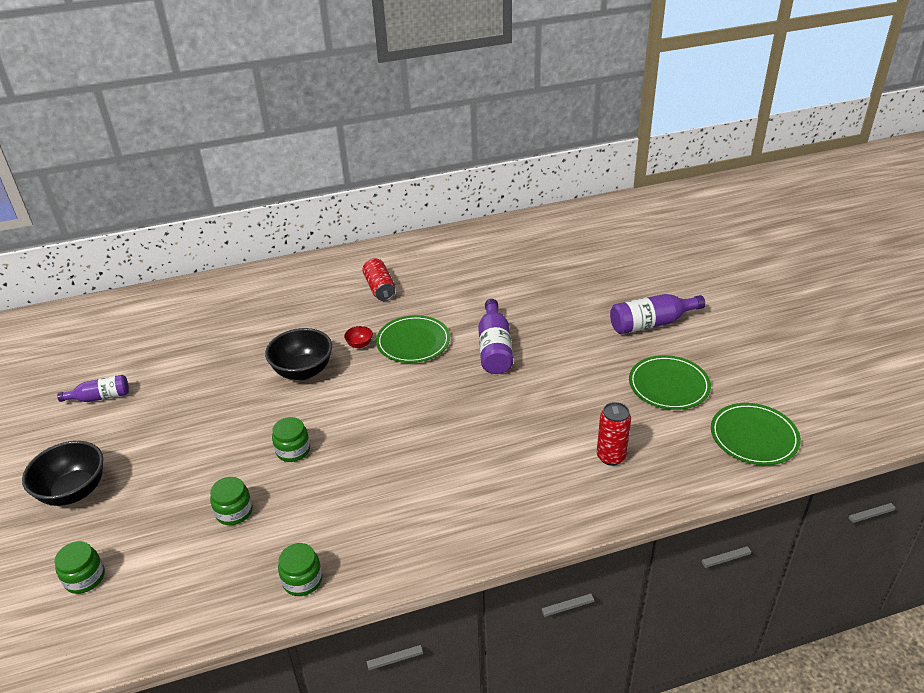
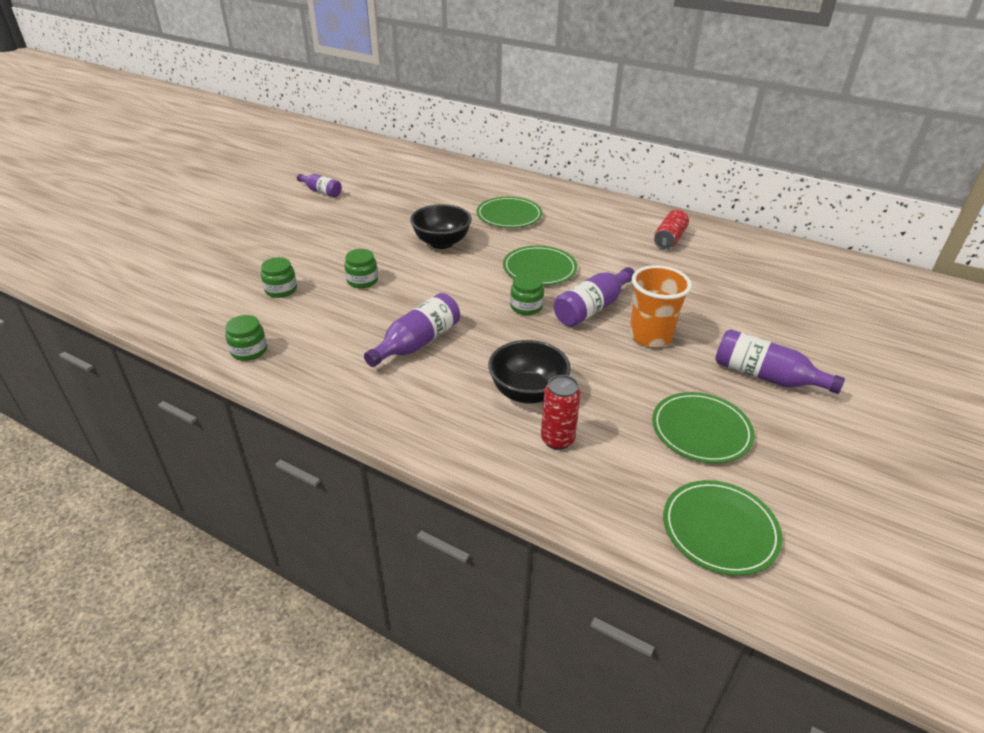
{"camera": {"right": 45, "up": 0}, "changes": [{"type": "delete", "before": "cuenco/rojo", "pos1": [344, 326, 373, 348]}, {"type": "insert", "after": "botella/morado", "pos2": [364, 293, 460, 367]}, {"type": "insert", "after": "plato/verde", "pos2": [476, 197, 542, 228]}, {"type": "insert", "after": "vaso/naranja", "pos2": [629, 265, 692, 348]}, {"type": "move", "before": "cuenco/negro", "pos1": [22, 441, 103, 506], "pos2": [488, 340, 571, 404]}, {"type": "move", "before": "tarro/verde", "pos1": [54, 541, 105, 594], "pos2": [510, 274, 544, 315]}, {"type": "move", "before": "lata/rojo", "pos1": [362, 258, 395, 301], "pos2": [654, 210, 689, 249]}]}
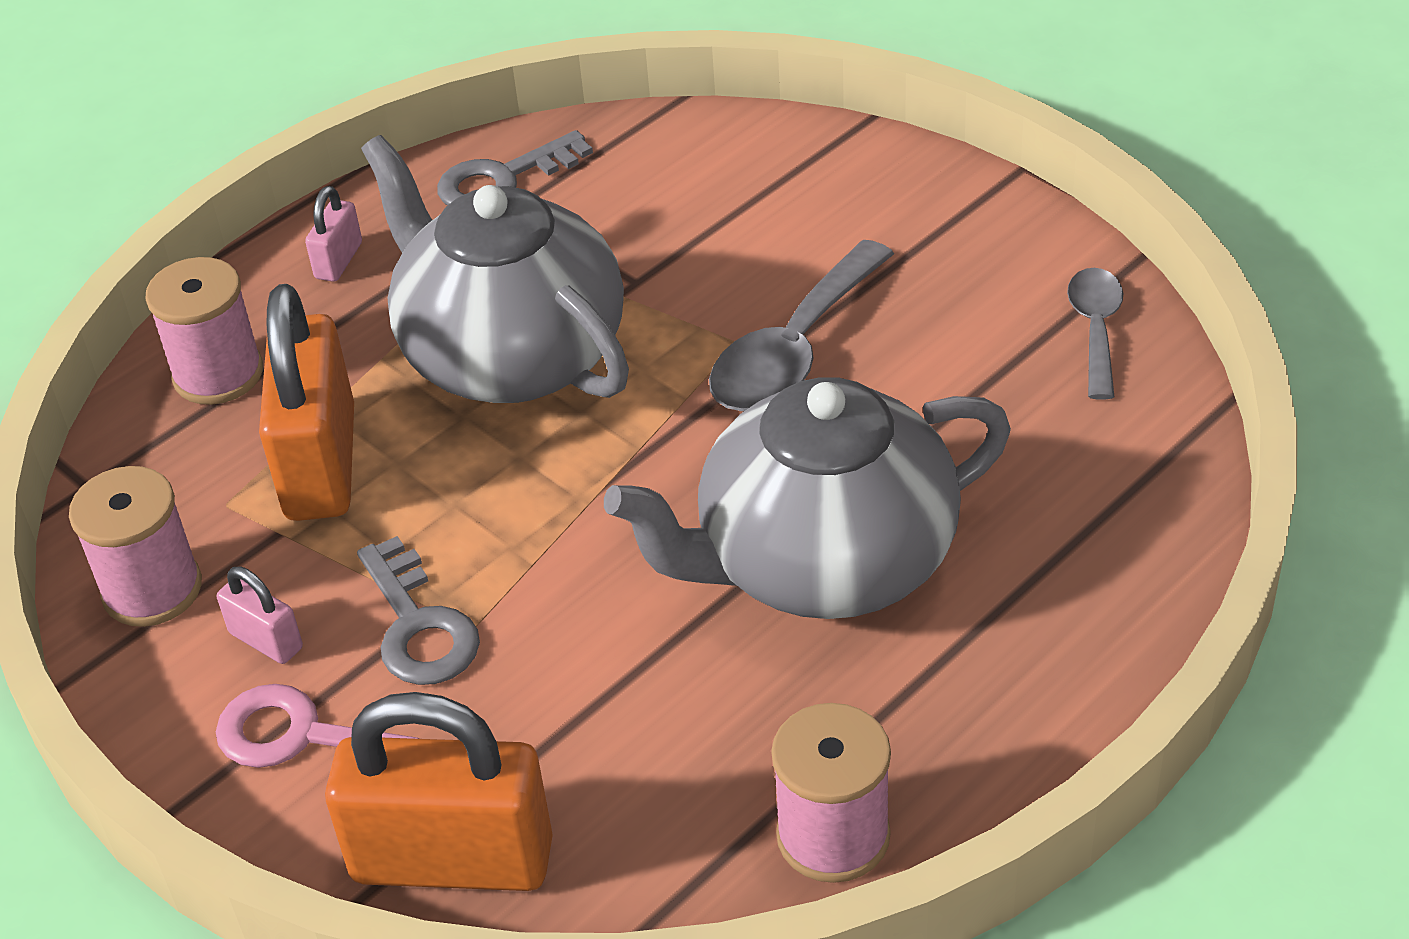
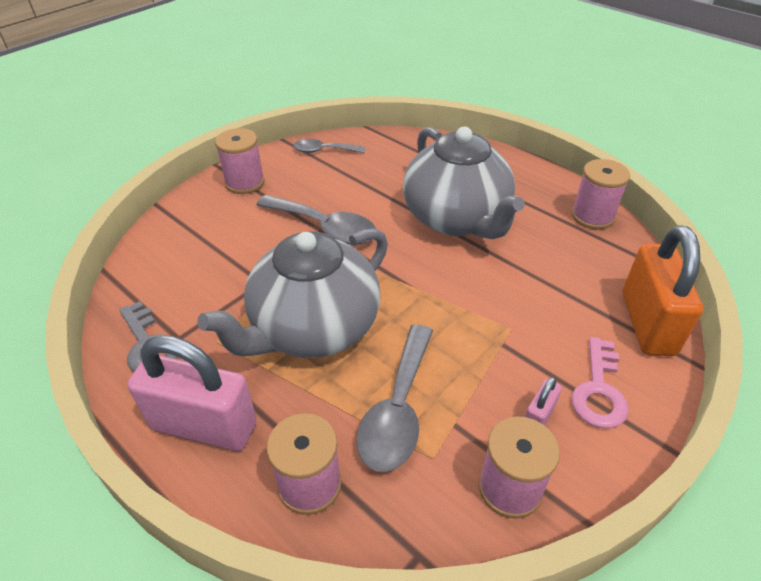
{"camera": {"right": -95, "up": 0}, "changes": [{"type": "delete", "before": "llave/gris", "pos1": [357, 536, 480, 685]}, {"type": "insert", "after": "carrete/rosa", "pos2": [215, 128, 265, 194]}, {"type": "replace", "before": "candado/naranja", "after": "cuchara/gris", "pos1": [259, 284, 354, 521], "pos2": [356, 324, 433, 472]}, {"type": "resize", "before": "candado/rosa", "pos1": [305, 186, 362, 282], "pos2": [128, 335, 257, 451], "scale": 2.24}]}
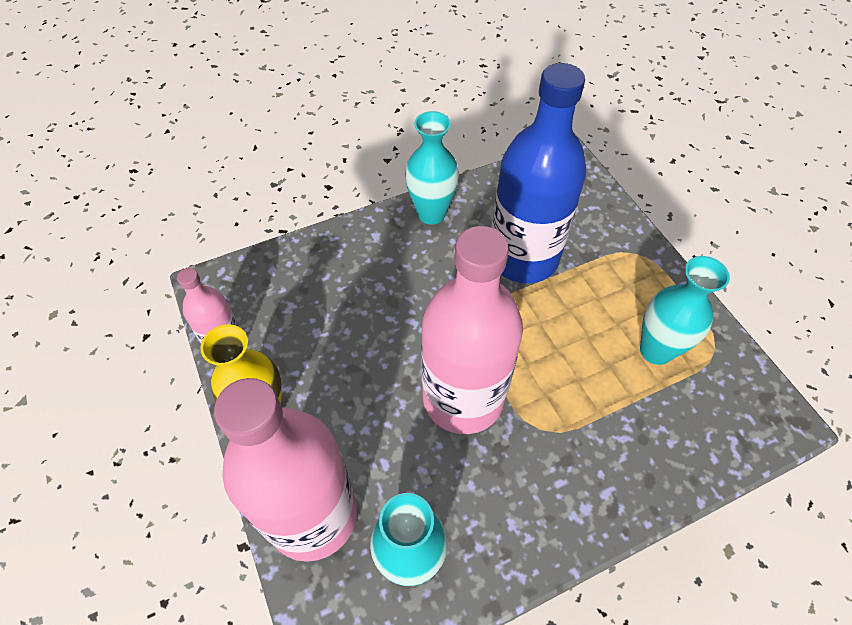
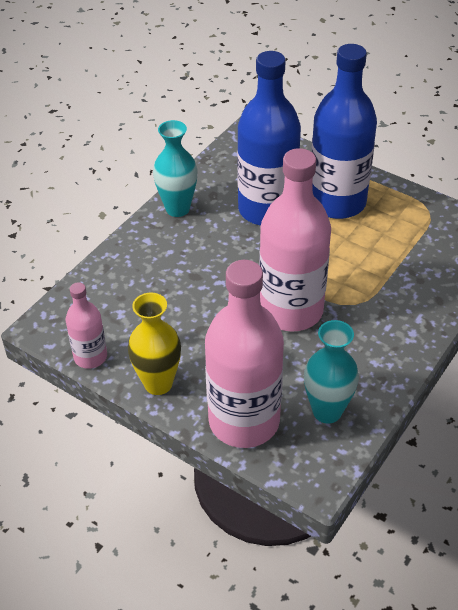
{"camera": {"right": -30, "up": -10}, "changes": [{"type": "delete", "before": "florero/turquesa", "pos1": [640, 256, 730, 365]}, {"type": "insert", "after": "botella/azul", "pos2": [311, 44, 377, 219]}]}
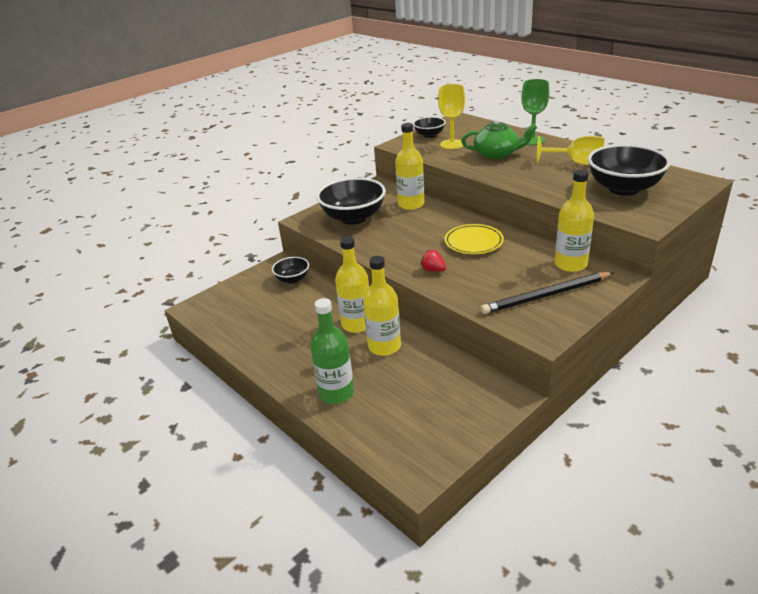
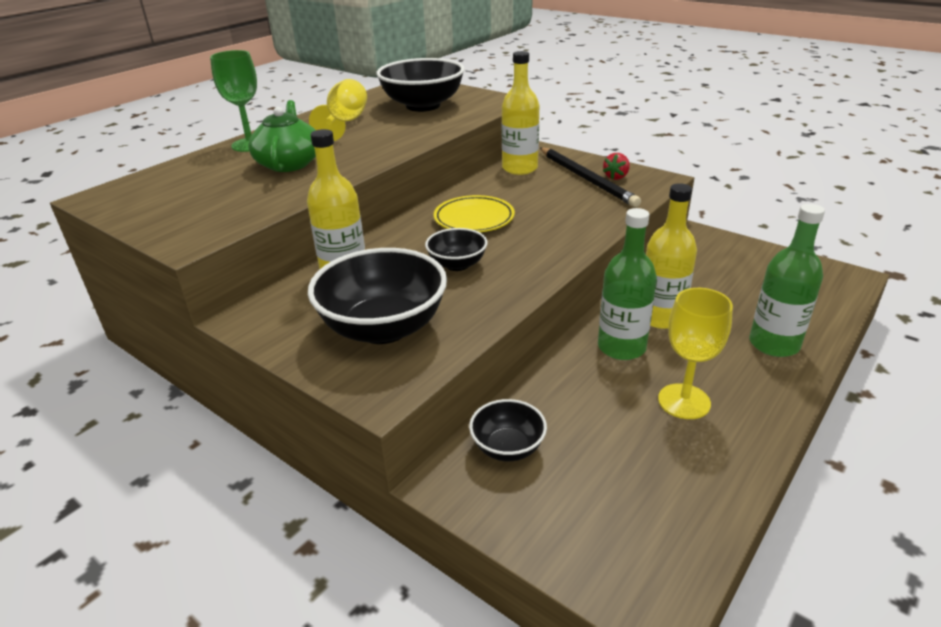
{"camera": {"right": -100, "up": 0}, "changes": [{"type": "move", "before": "cuenco/negro", "pos1": [413, 117, 446, 138], "pos2": [425, 228, 488, 271]}, {"type": "move", "before": "fresa/rojo", "pos1": [420, 250, 446, 272], "pos2": [603, 153, 630, 180]}, {"type": "move", "before": "copa/amarillo", "pos1": [438, 84, 465, 149], "pos2": [658, 288, 733, 419]}, {"type": "recolor", "before": "botella/amarillo", "after": "botella/verde", "pos1": [335, 236, 369, 333], "pos2": [598, 208, 657, 360]}]}
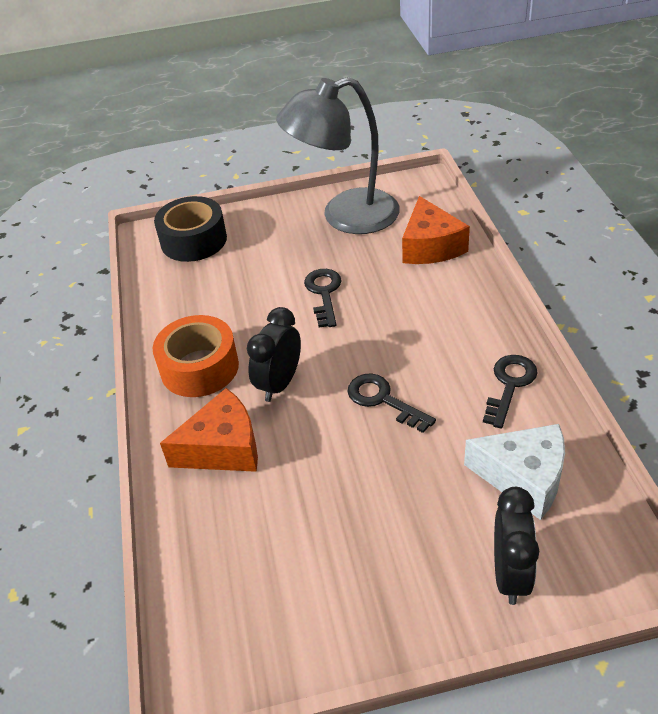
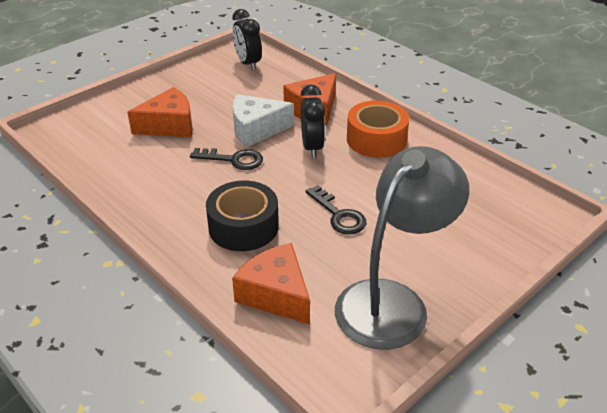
{"camera": {"right": 145, "up": -5}, "changes": [{"type": "delete", "before": "llave/negro", "pos1": [483, 355, 538, 429]}, {"type": "insert", "after": "queso/naranja", "pos2": [127, 87, 193, 137]}, {"type": "move", "before": "cinta adhesiva/negro", "pos1": [154, 196, 227, 262], "pos2": [206, 181, 279, 251]}, {"type": "move", "before": "queso/blanco", "pos1": [464, 424, 565, 520], "pos2": [233, 94, 294, 148]}, {"type": "move", "before": "despertador/negro", "pos1": [494, 487, 539, 605], "pos2": [232, 9, 262, 70]}]}
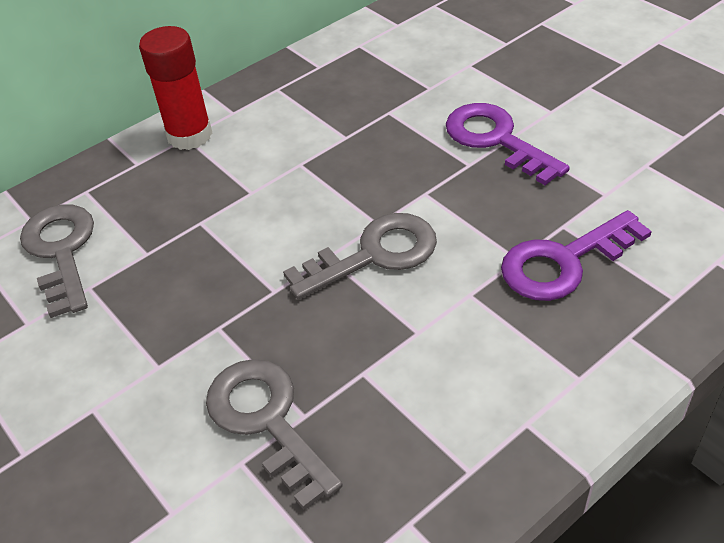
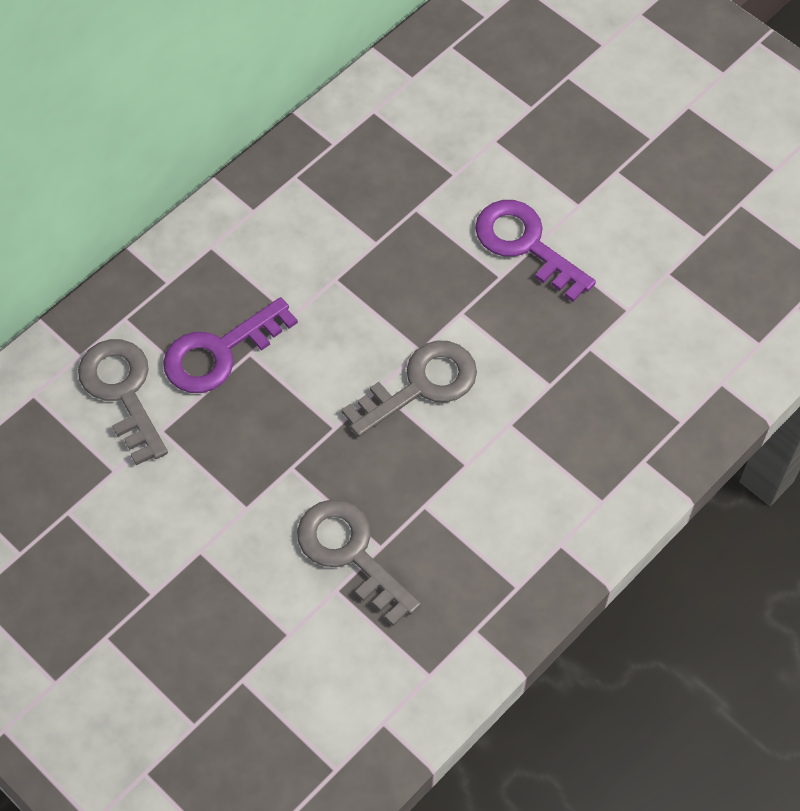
{"camera": {"right": -10, "up": 15}, "changes": [{"type": "delete", "before": "barra de pegamento/rojo", "pos1": [139, 26, 212, 150]}, {"type": "move", "before": "llave/morado", "pos1": [501, 210, 652, 301], "pos2": [163, 297, 298, 393]}]}
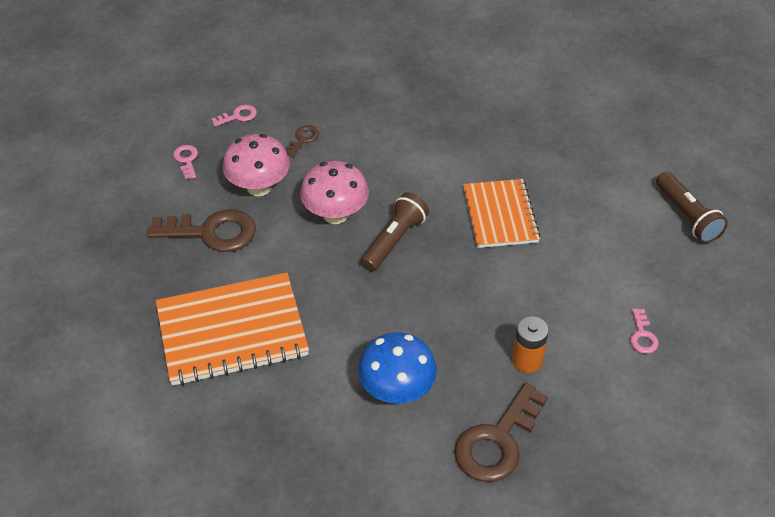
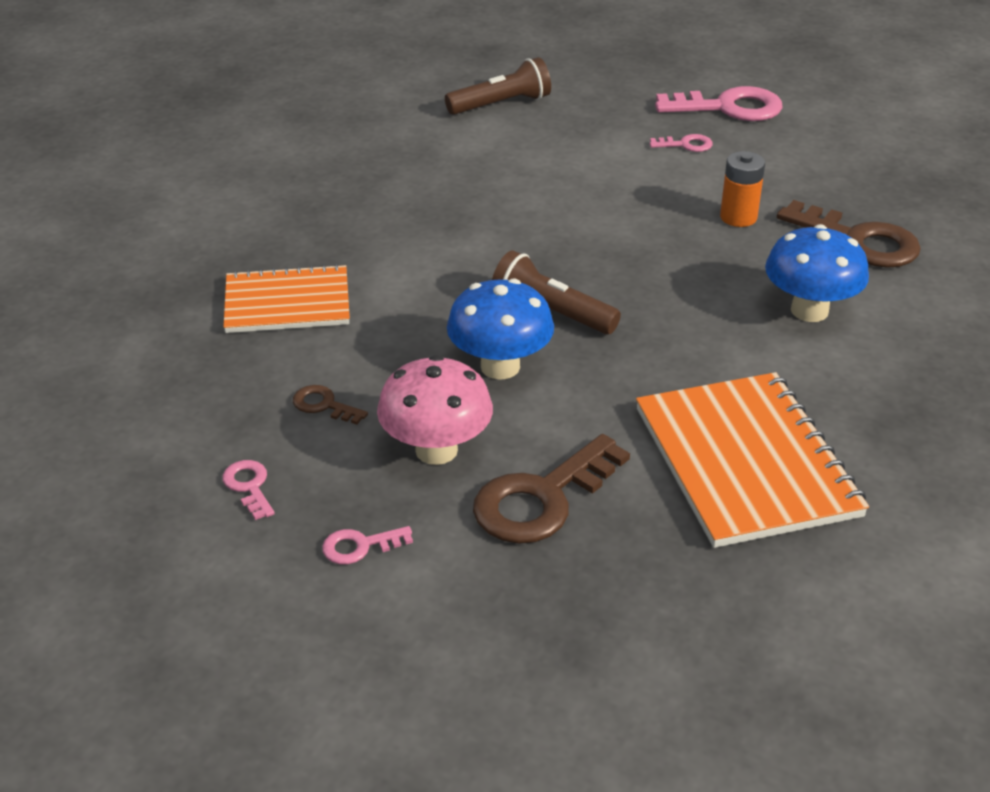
{"camera": {"right": -90, "up": -10}, "changes": [{"type": "insert", "after": "llave/rosa", "pos2": [655, 86, 783, 121]}, {"type": "move", "before": "cuaderno/naranja", "pos1": [463, 179, 541, 248], "pos2": [223, 264, 350, 333]}, {"type": "recolor", "before": "seta/rosa", "after": "seta/azul", "pos1": [300, 161, 369, 224], "pos2": [447, 278, 554, 380]}, {"type": "rotate", "before": "llave/marrón", "pos1": [147, 209, 256, 252], "pos2": [473, 434, 630, 544], "turn": -135}]}
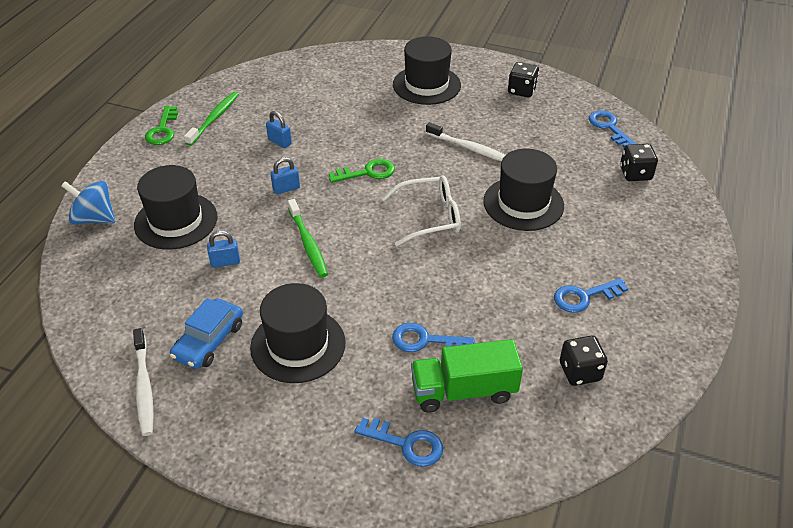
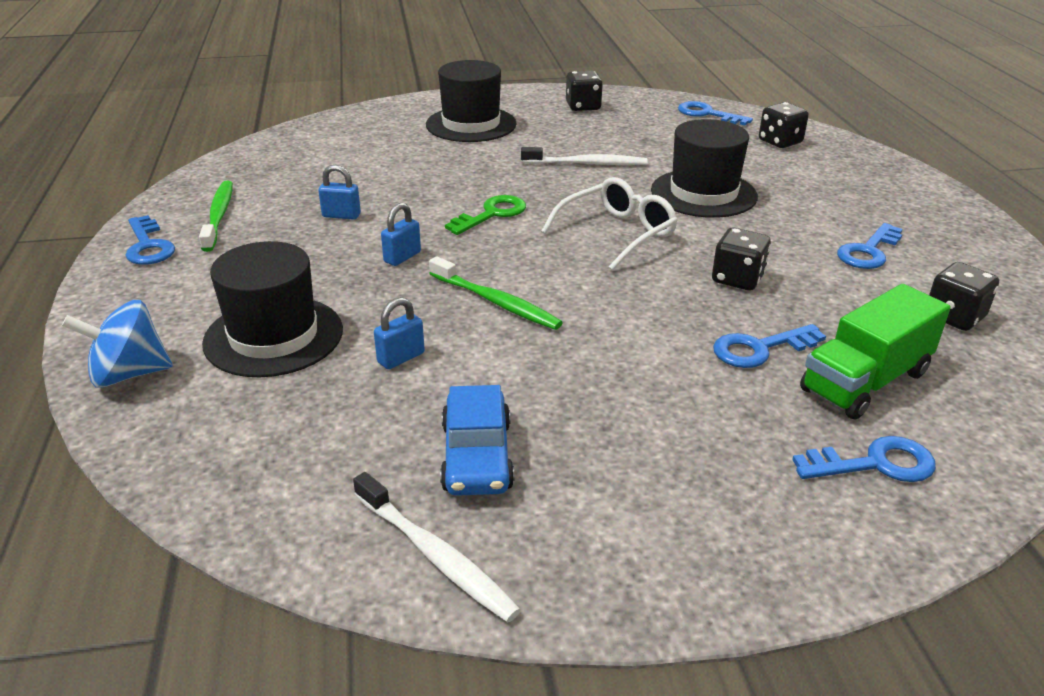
{"camera": {"right": -30, "up": -10}, "changes": [{"type": "delete", "before": "sombrero/negro", "pos1": [250, 283, 346, 383]}, {"type": "insert", "after": "dado/negro", "pos2": [712, 228, 771, 290]}, {"type": "recolor", "before": "llave/verde", "after": "llave/azul", "pos1": [145, 106, 178, 145], "pos2": [125, 215, 175, 265]}]}
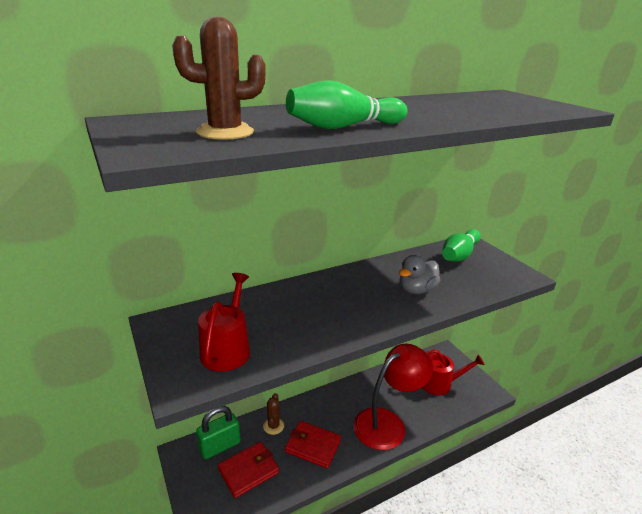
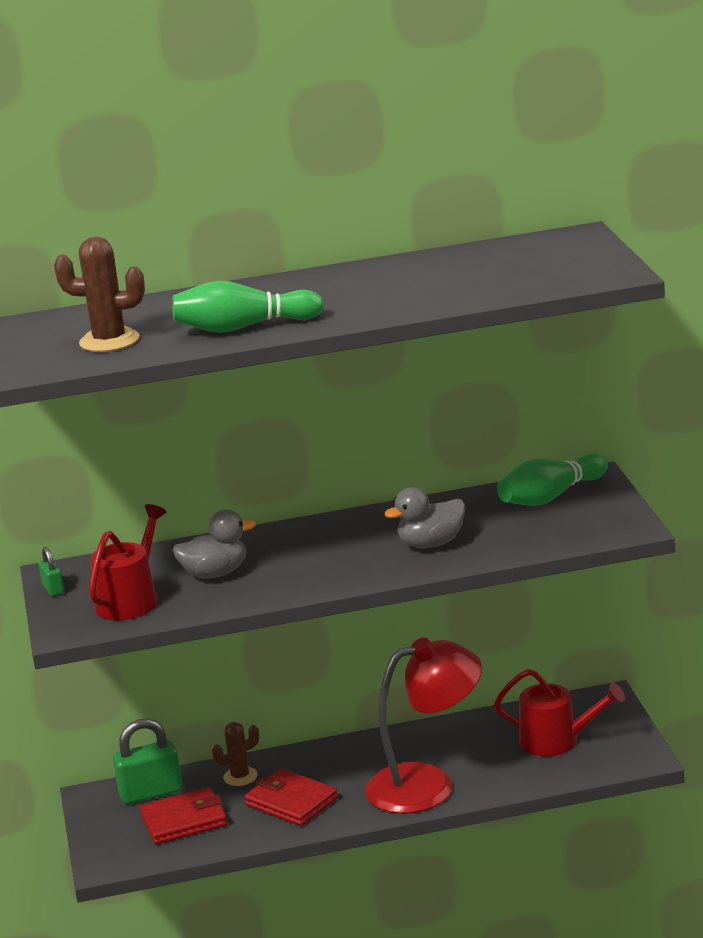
{"camera": {"right": 20, "up": -5}, "changes": [{"type": "insert", "after": "candado/verde", "pos2": [38, 547, 64, 596]}, {"type": "insert", "after": "pato/gris", "pos2": [172, 509, 256, 579]}, {"type": "rotate", "before": "cactus/marrón", "pos1": [263, 393, 284, 435], "pos2": [212, 722, 259, 786], "turn": 45}]}
